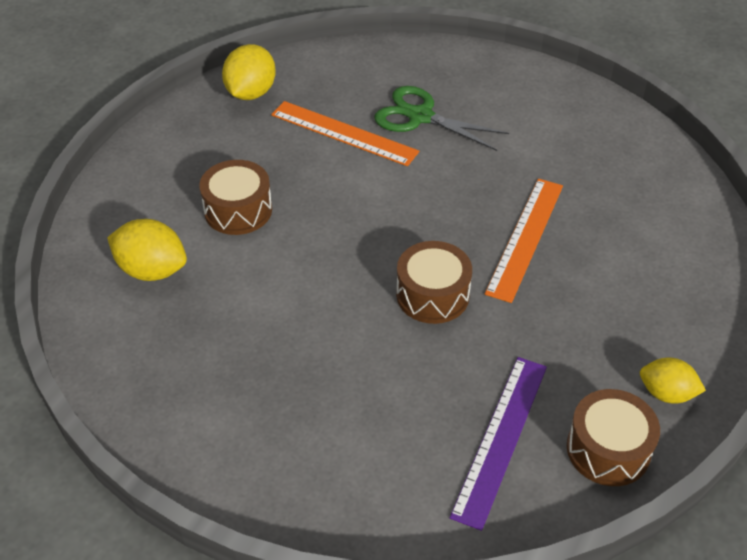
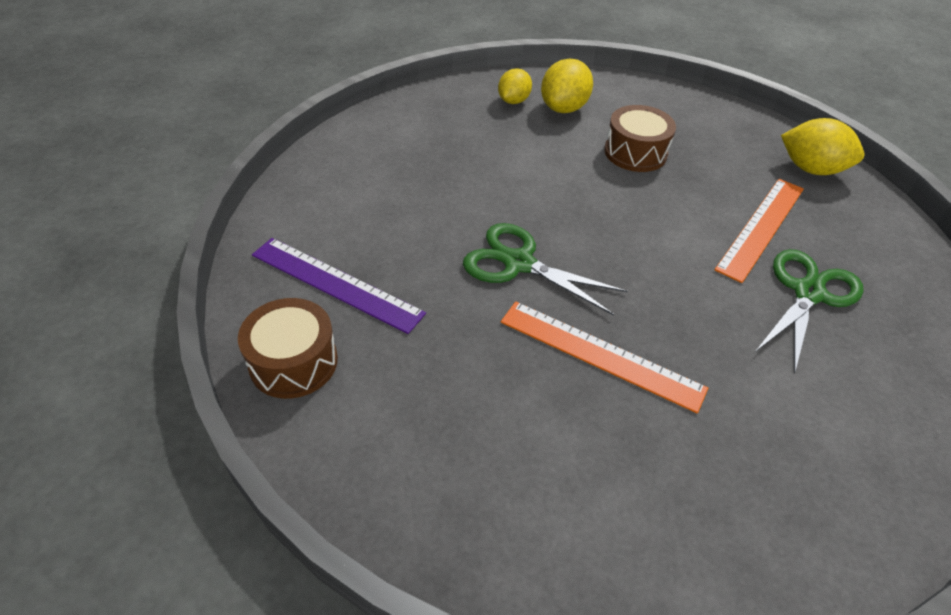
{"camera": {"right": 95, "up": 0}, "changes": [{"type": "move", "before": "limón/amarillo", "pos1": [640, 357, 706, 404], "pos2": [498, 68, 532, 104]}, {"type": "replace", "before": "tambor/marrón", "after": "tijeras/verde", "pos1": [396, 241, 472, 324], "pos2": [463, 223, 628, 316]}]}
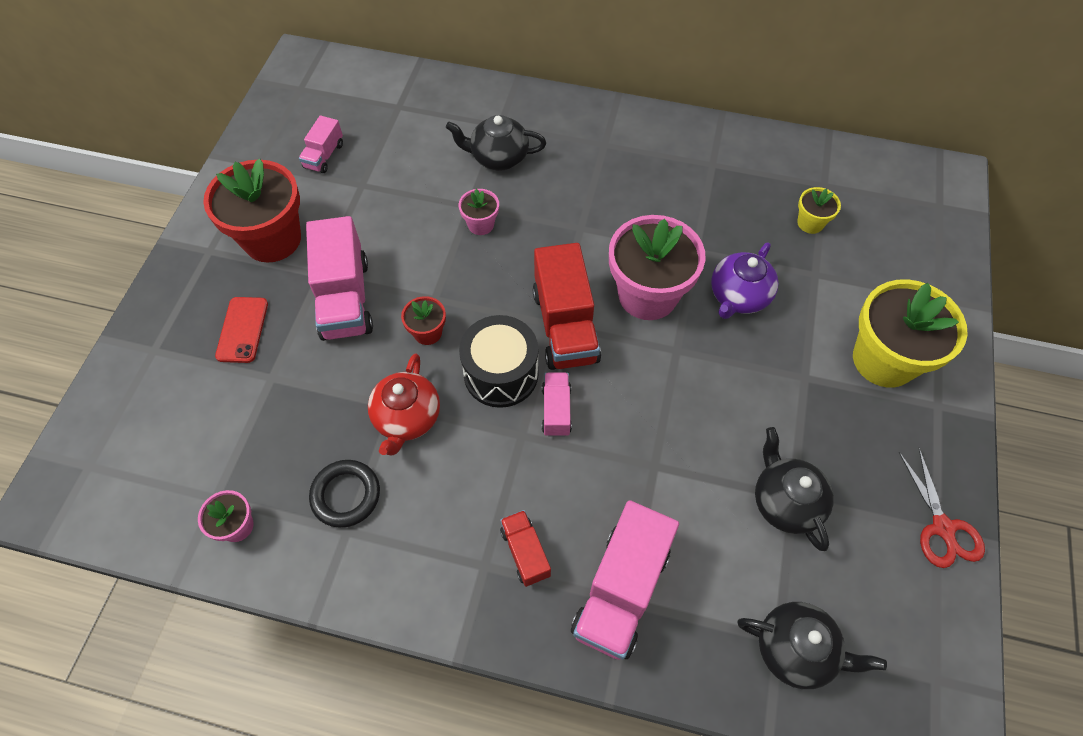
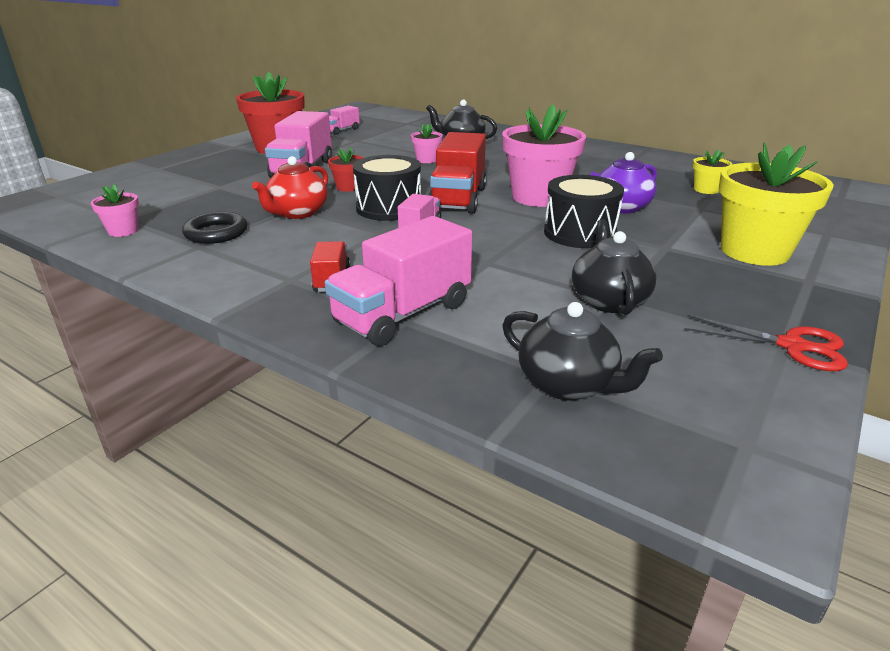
{"camera": {"right": 20, "up": -30}, "changes": [{"type": "delete", "before": "móvil/rojo", "pos1": [215, 297, 268, 363]}, {"type": "insert", "after": "tambor/negro", "pos2": [544, 175, 624, 248]}, {"type": "rotate", "before": "tijeras/rojo", "pos1": [899, 448, 985, 568], "pos2": [684, 315, 848, 371], "turn": -75}]}
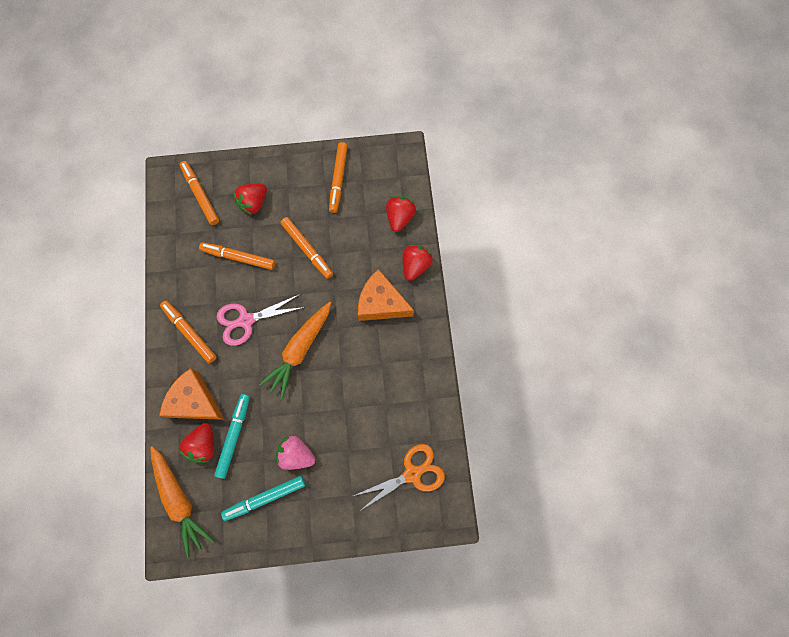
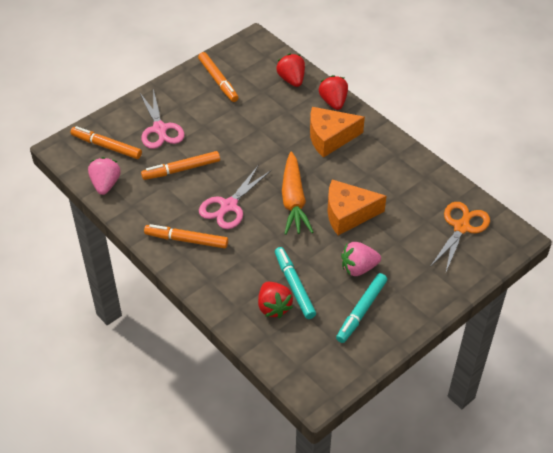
{"camera": {"right": -35, "up": -25}, "changes": [{"type": "delete", "before": "zanahoria/naranja", "pos1": [150, 446, 214, 558]}, {"type": "delete", "before": "rotulador/naranja", "pos1": [280, 217, 333, 279]}, {"type": "insert", "after": "fresa/rosa", "pos2": [88, 157, 121, 195]}, {"type": "move", "before": "queso/naranja", "pos1": [159, 368, 225, 420], "pos2": [327, 180, 387, 235]}, {"type": "replace", "before": "fresa/rojo", "after": "tijeras/rosa", "pos1": [233, 184, 267, 215], "pos2": [140, 89, 185, 149]}]}
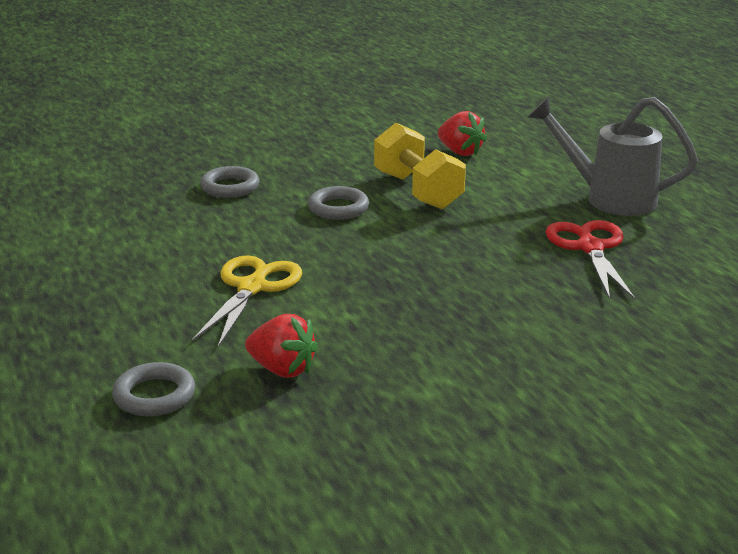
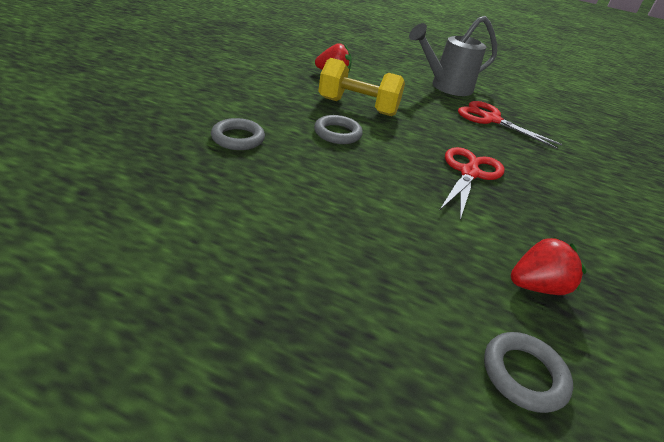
{"camera": {"right": -50, "up": 10}, "changes": [{"type": "delete", "before": "tijeras/amarillo", "pos1": [191, 255, 302, 348]}, {"type": "insert", "after": "tijeras/rojo", "pos2": [439, 147, 505, 220]}]}
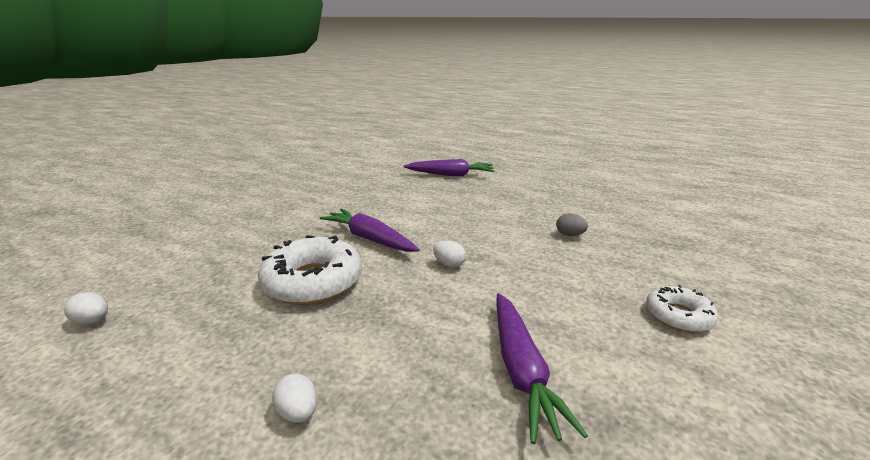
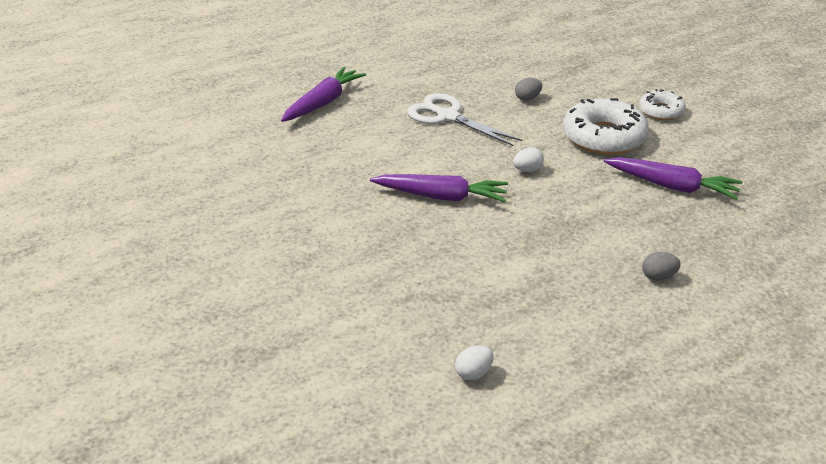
{"camera": {"right": -60, "up": 10}, "changes": [{"type": "insert", "after": "tijeras/blanco", "pos2": [407, 93, 522, 146]}, {"type": "move", "before": "rosquilla/blanco", "pos1": [258, 235, 362, 305], "pos2": [563, 98, 649, 155]}, {"type": "recolor", "before": "huevo/blanco", "after": "huevo/gris", "pos1": [272, 374, 317, 423], "pos2": [642, 252, 681, 281]}, {"type": "rotate", "before": "zanahoria/morado", "pos1": [320, 208, 420, 252], "pos2": [370, 174, 508, 202], "turn": -150}]}
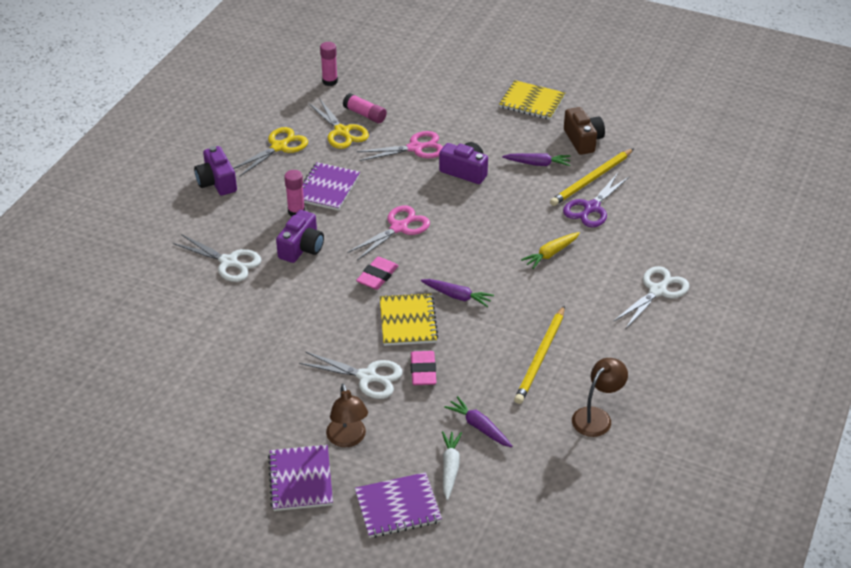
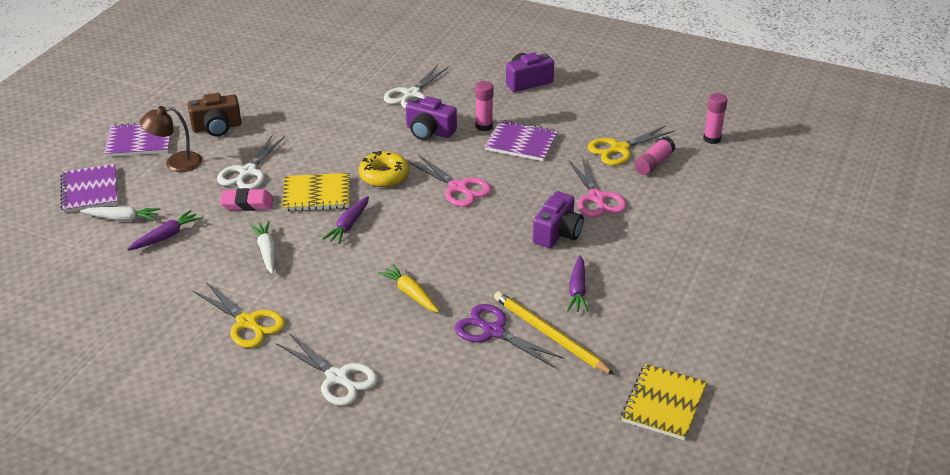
{"camera": {"right": 90, "up": -5}, "changes": [{"type": "delete", "before": "lápiz/amarillo", "pos1": [514, 305, 565, 404]}, {"type": "delete", "before": "lámpara/marrón", "pos1": [572, 358, 628, 437]}, {"type": "insert", "after": "zanahoria/blanco", "pos2": [250, 221, 275, 274]}, {"type": "move", "before": "tijeras/amarillo", "pos1": [233, 127, 308, 177], "pos2": [193, 282, 285, 348]}, {"type": "move", "before": "cuaderno/amarillo", "pos1": [499, 80, 565, 120], "pos2": [621, 364, 707, 441]}, {"type": "move", "before": "cámara/marrón", "pos1": [564, 107, 605, 155], "pos2": [187, 93, 241, 136]}, {"type": "replace", "before": "goma de borrar/rosa", "after": "rosquilla/amarillo", "pos1": [356, 257, 399, 290], "pos2": [359, 151, 409, 187]}]}
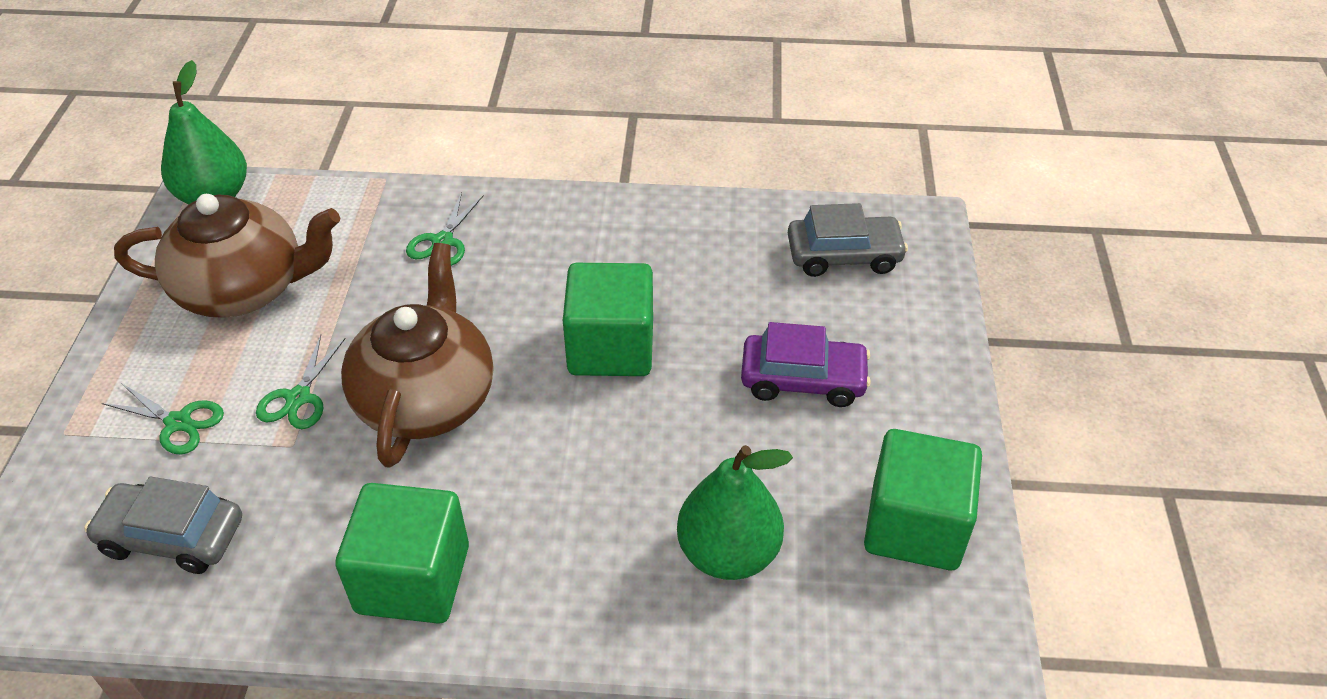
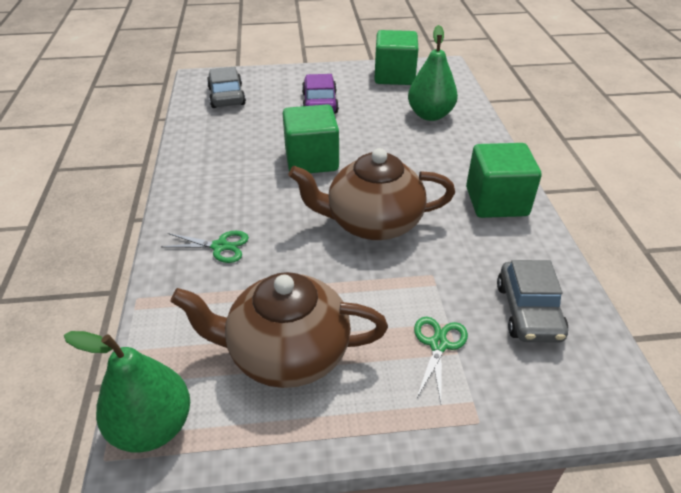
{"camera": {"right": -100, "up": -5}, "changes": [{"type": "delete", "before": "tijeras/verde", "pos1": [256, 335, 346, 429]}, {"type": "rotate", "before": "tetera/marrón", "pos1": [114, 194, 340, 318], "pos2": [170, 272, 388, 388], "turn": -75}]}
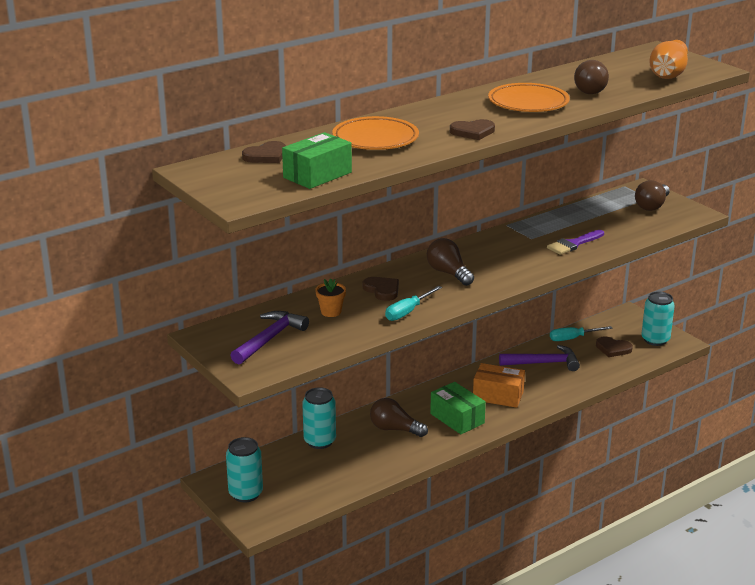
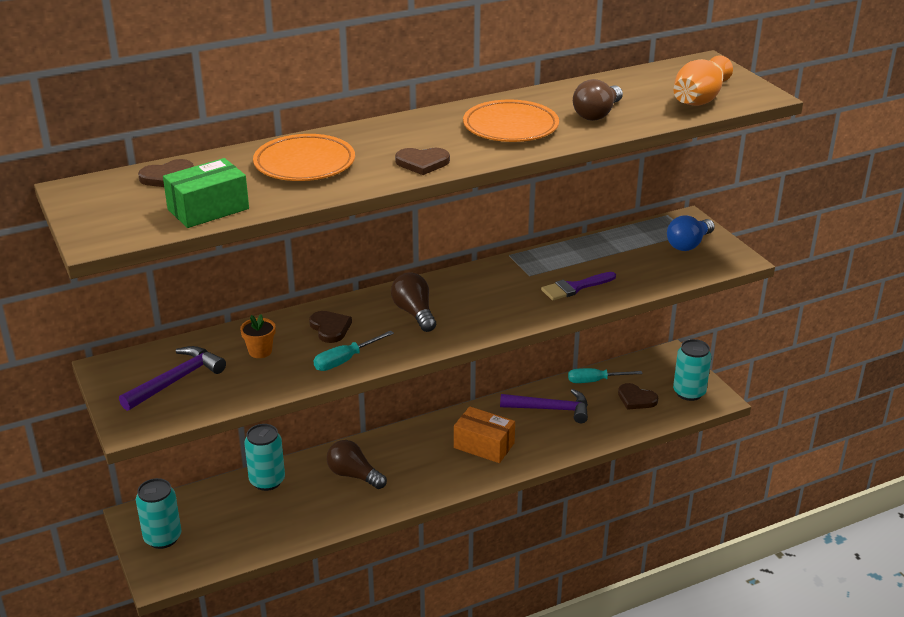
{"camera": {"right": 10, "up": 5}, "changes": [{"type": "delete", "before": "caja/verde", "pos1": [430, 382, 486, 434]}, {"type": "recolor", "before": "bombilla/marrón", "after": "bombilla/azul", "pos1": [635, 180, 670, 211], "pos2": [667, 215, 715, 251]}]}
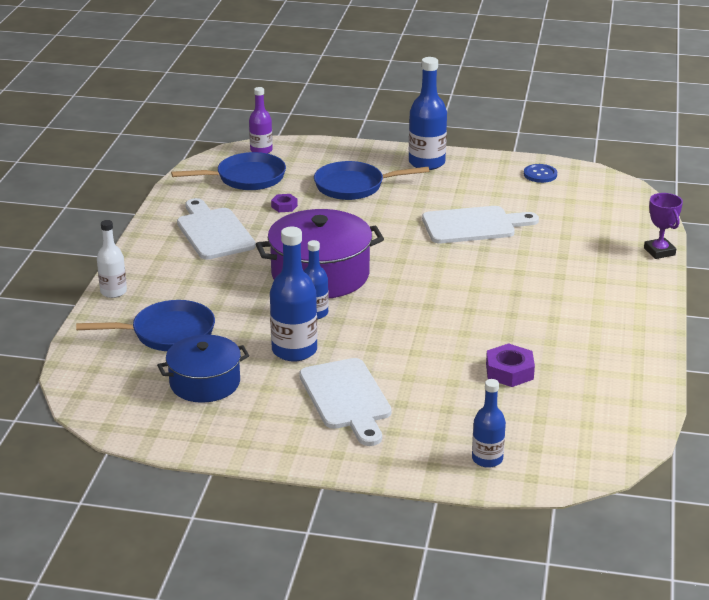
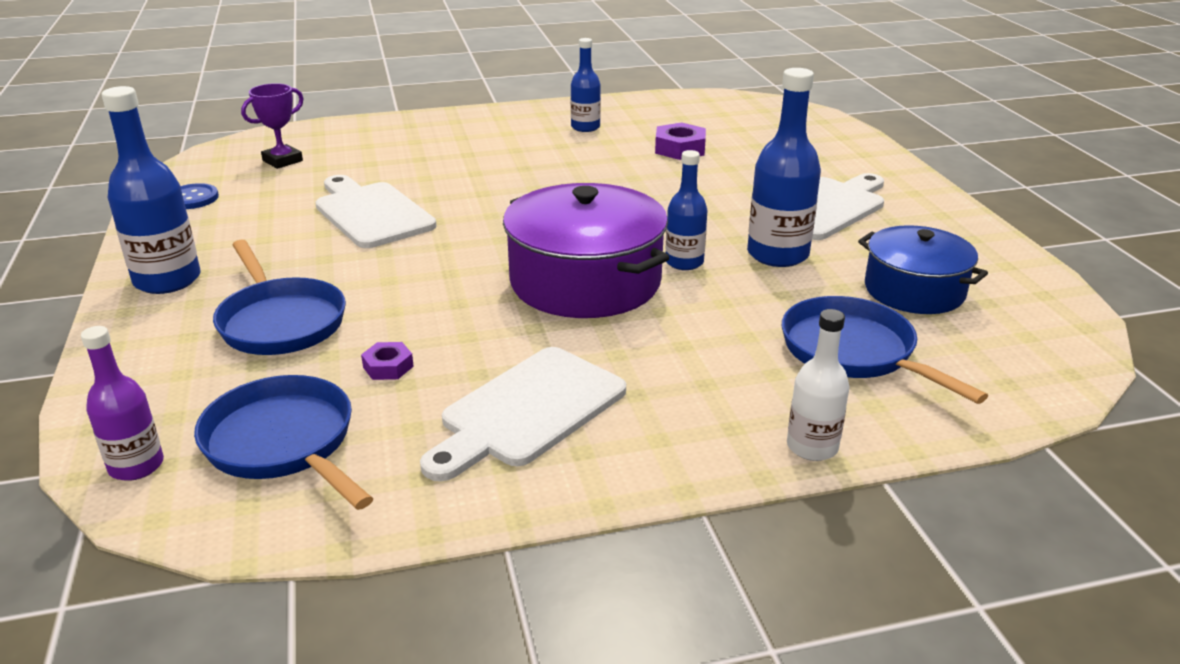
{"camera": {"right": -115, "up": 0}, "changes": [{"type": "move", "before": "botella/azul", "pos1": [472, 379, 506, 468], "pos2": [571, 38, 601, 132]}, {"type": "move", "before": "trofeo/morado", "pos1": [644, 193, 683, 259], "pos2": [241, 83, 304, 169]}]}
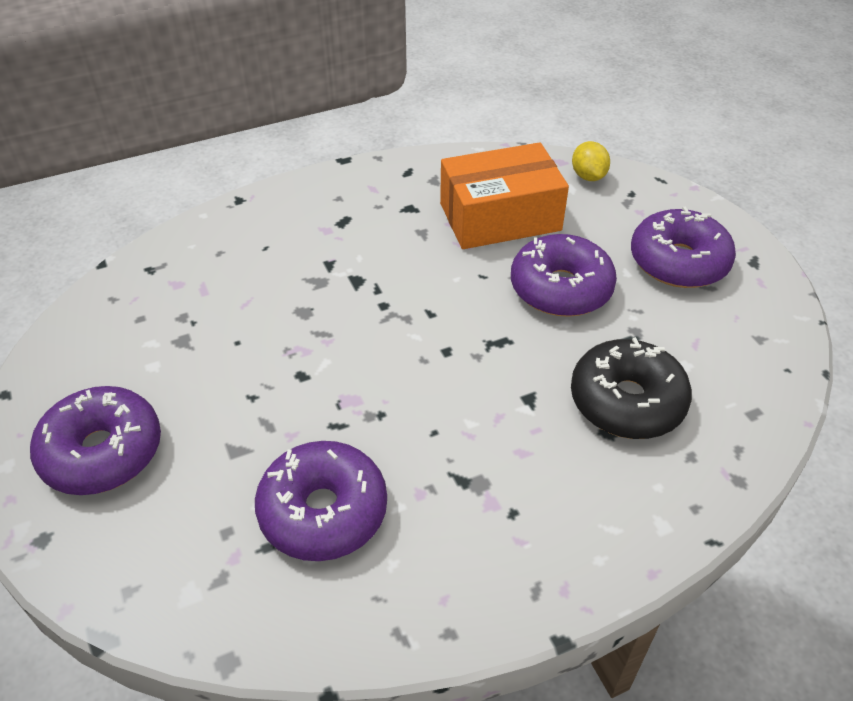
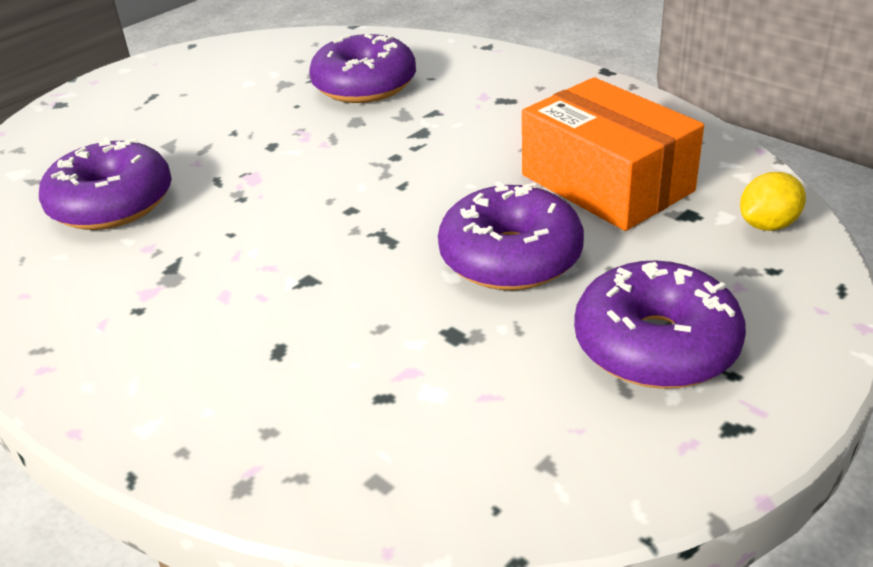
{"camera": {"right": 70, "up": -10}, "changes": [{"type": "delete", "before": "rosquilla/negro", "pos1": [571, 337, 692, 439]}, {"type": "move", "before": "rosquilla/morado", "pos1": [30, 386, 161, 495], "pos2": [309, 34, 416, 103]}]}
